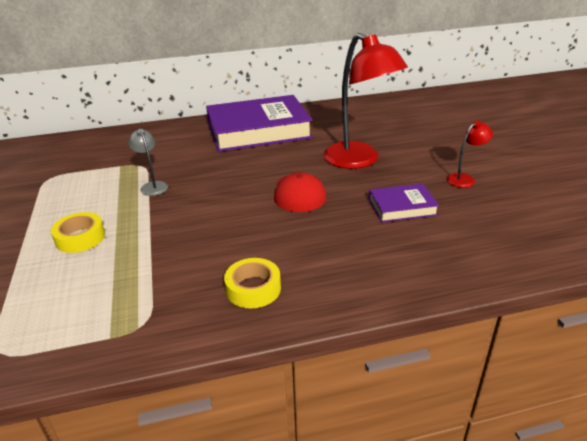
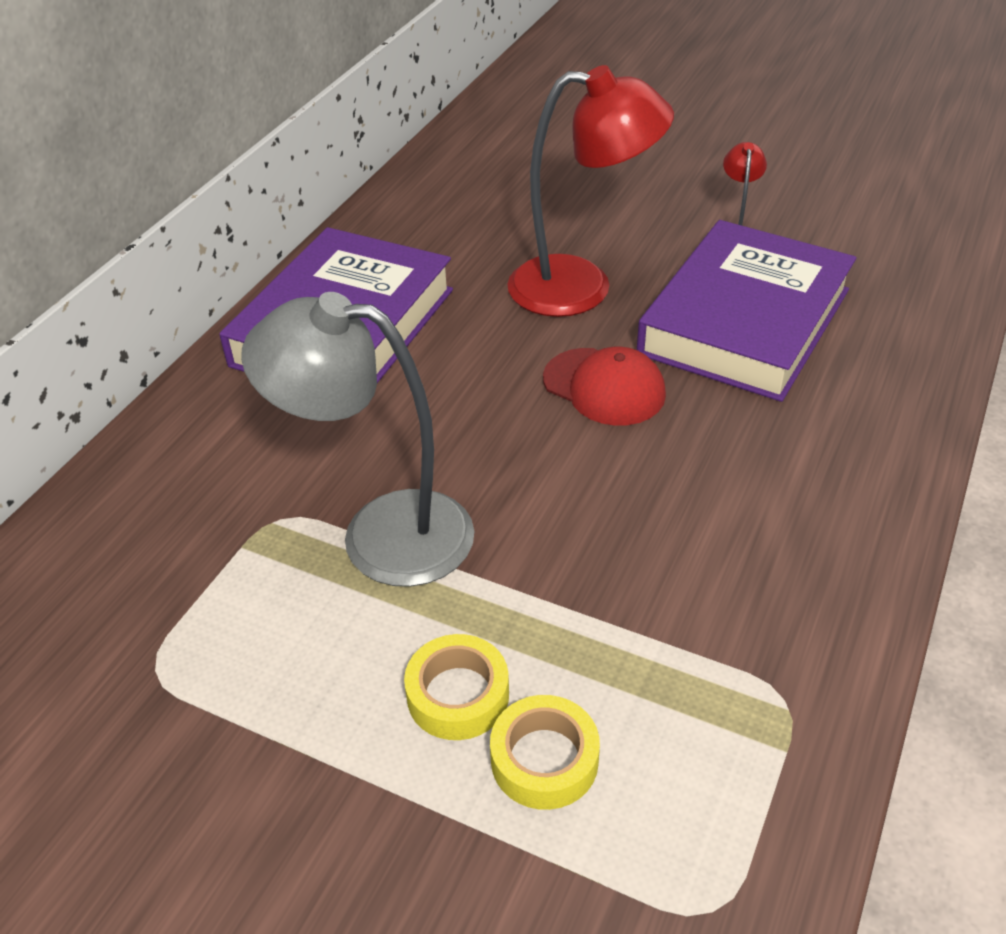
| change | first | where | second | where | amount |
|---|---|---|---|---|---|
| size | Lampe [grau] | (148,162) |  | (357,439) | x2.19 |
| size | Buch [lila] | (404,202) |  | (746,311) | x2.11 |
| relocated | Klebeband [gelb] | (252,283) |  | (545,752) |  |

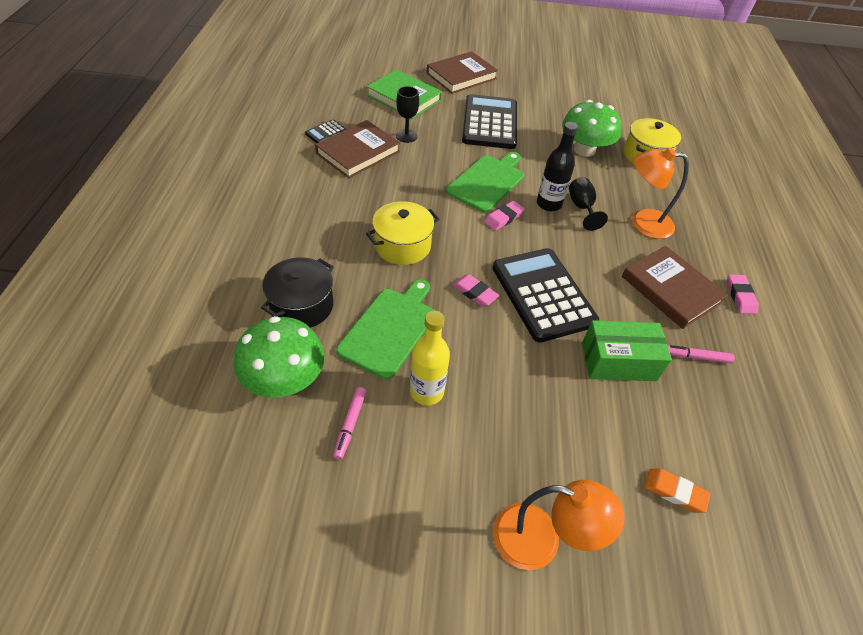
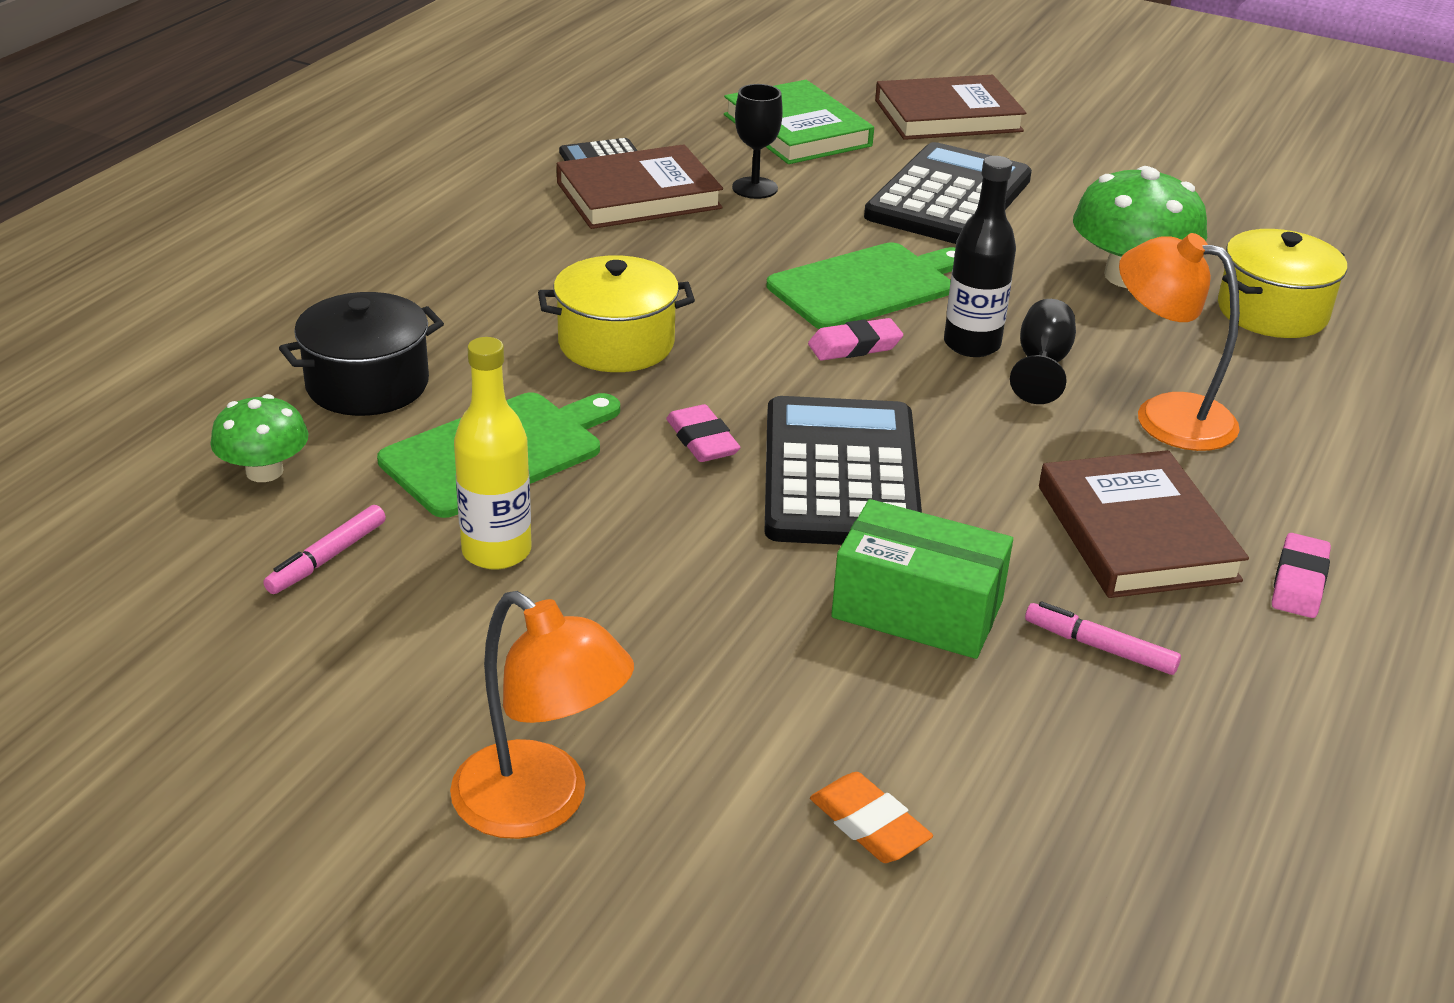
| change | first | where | second | where | amount |
|---|---|---|---|---|---|
| size | Pilz [grün] | (279,357) |  | (259,438) | x0.59 |

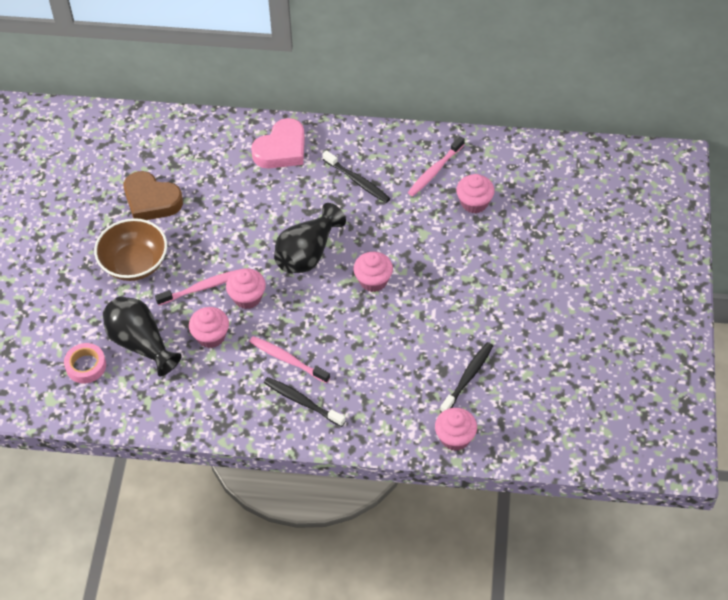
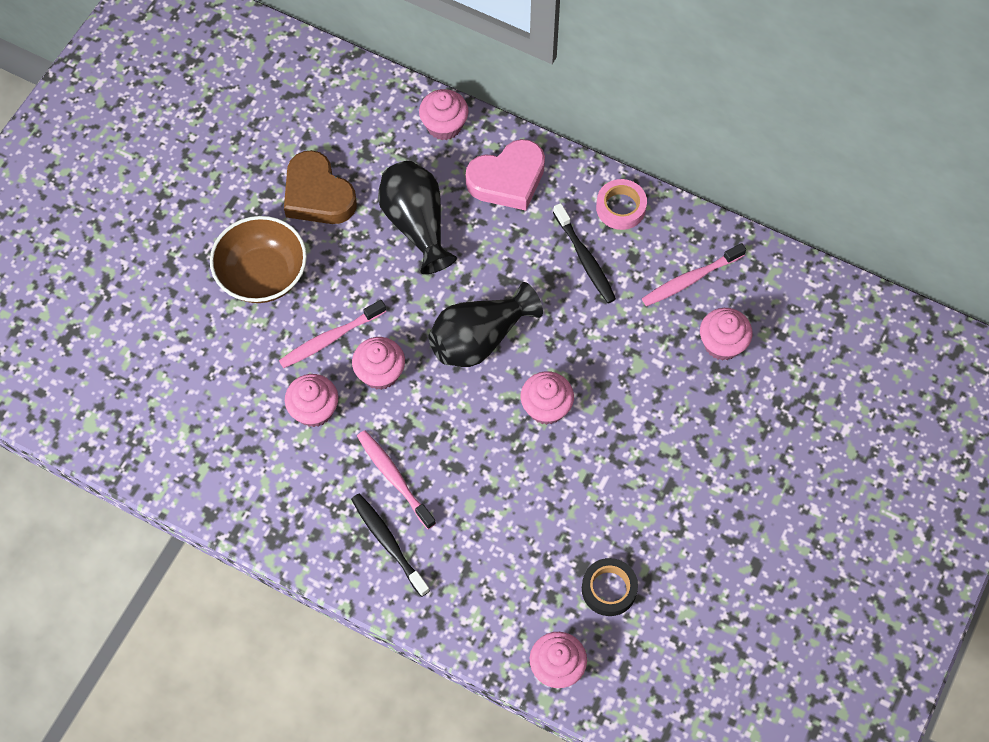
| change | first | where | second | where | amount |
|---|---|---|---|---|---|
| spun | Zahnbürste [rosa] | (197,287) |  | (332,334) | 150 degrees clockwise |
| relocated | Vase [schwarz] | (142,336) |  | (417,217) |  |
| exchanged | Zahnbürste [schwarz] | (466,377) | Klebeband [schwarz] | (610,587) |  |
| relocated | Klebeband [rosa] | (85,363) |  | (621,204) |  |
| appeared |  |  | Muffin [rosa] | (444,114) |  |

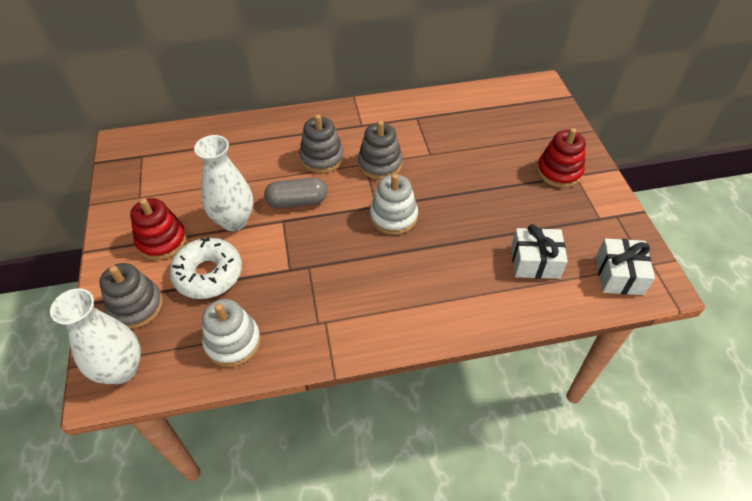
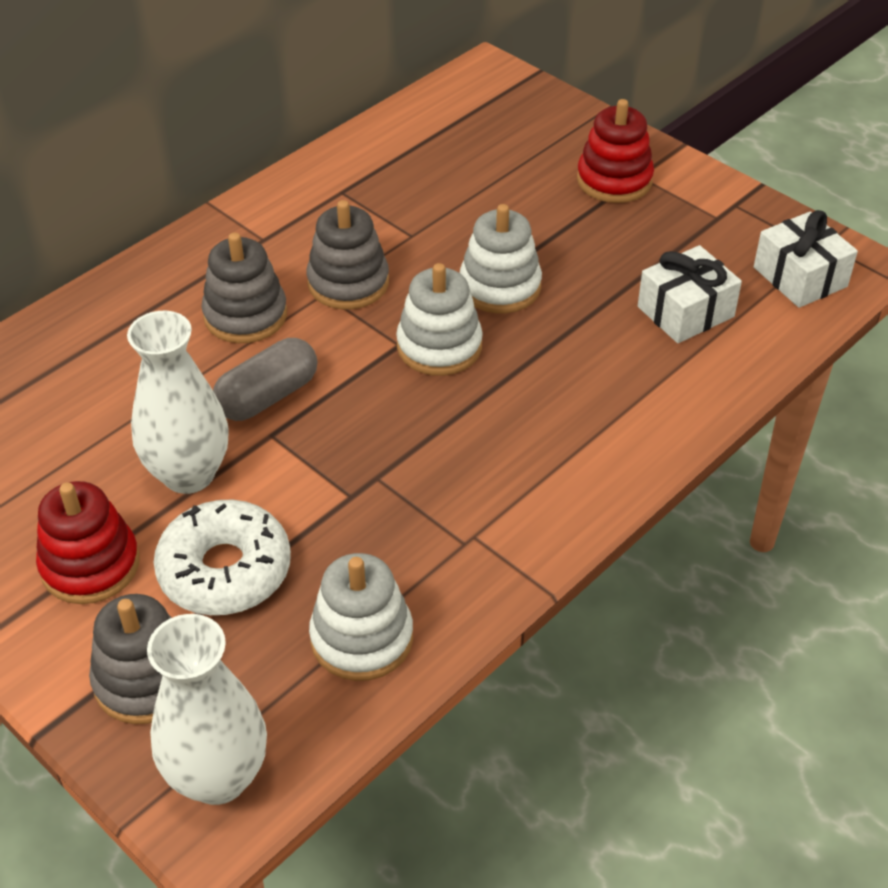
| change | first | where | second | where | amount |
|---|---|---|---|---|---|
| appeared |  |  | Stapelspielzeug [weiß] | (501,259) |  |

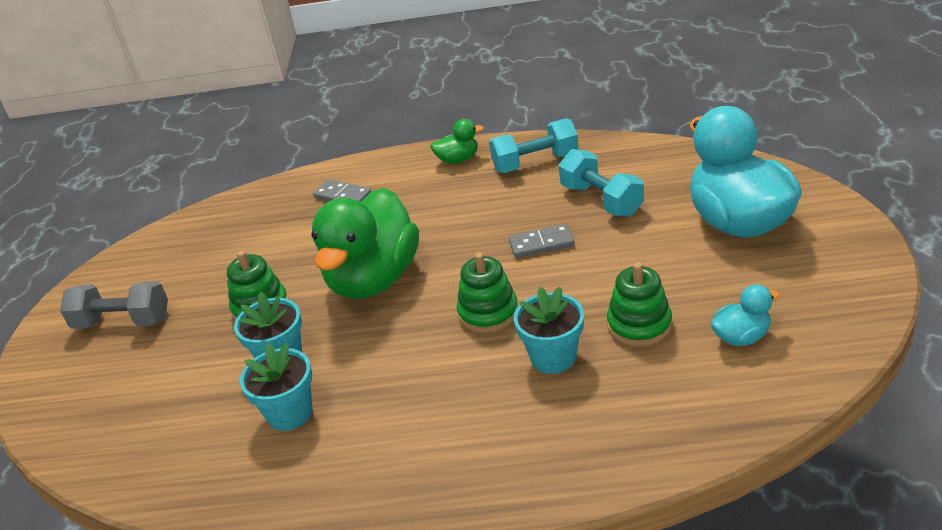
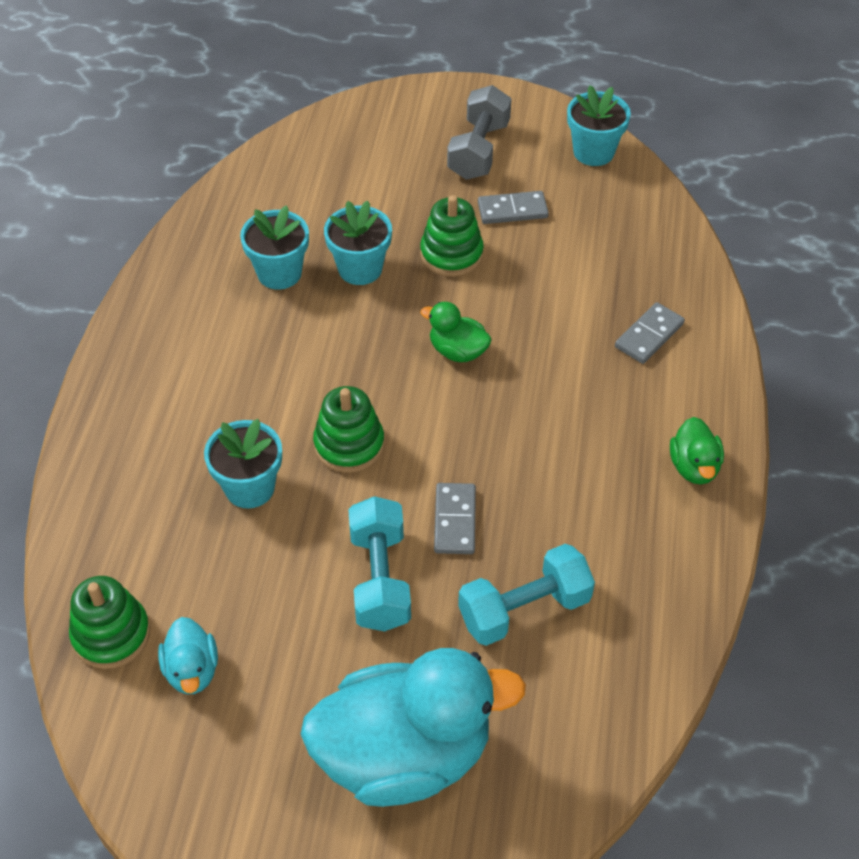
| change | first | where | second | where | amount |
|---|---|---|---|---|---|
| relocated | Hantel [türkis] | (534,145) |  | (379,564) |  |
| size | Ente [grün] | (365,243) |  | (456,332) | x0.44 |
| relocated | Stapelspielzeug [grün] | (639,304) |  | (109,622) |  |
| appeared |  |  | Blumentopf [türkis] | (599,125) |  |
| appeared |  |  | Dominostein [grau] | (513,207) |  |

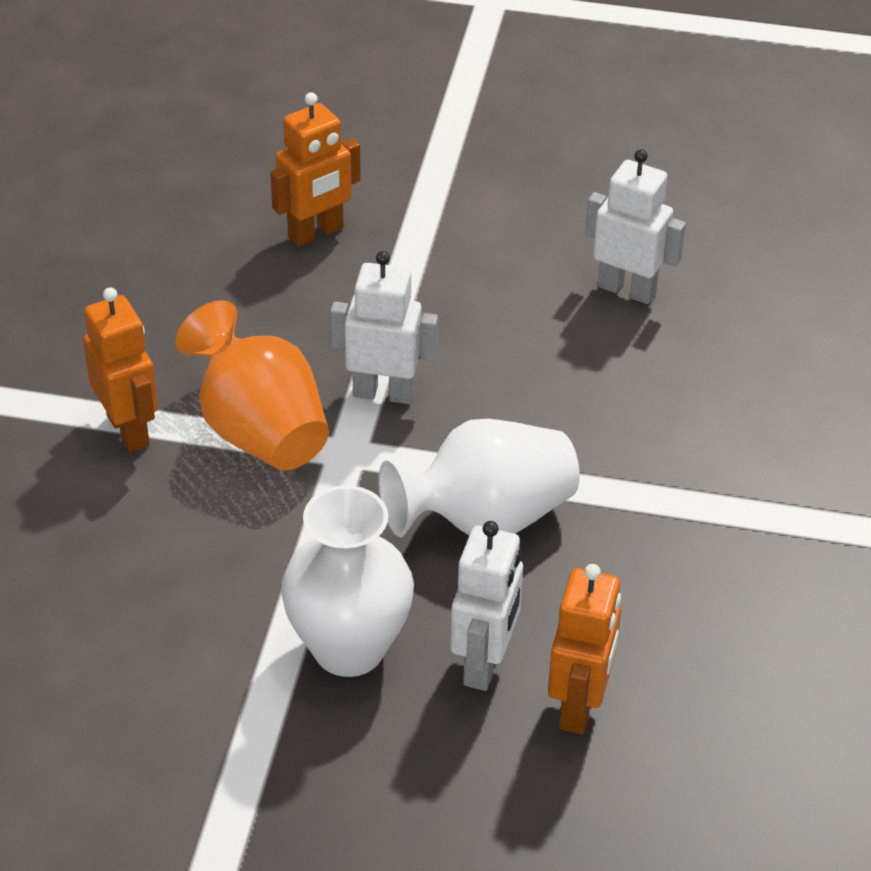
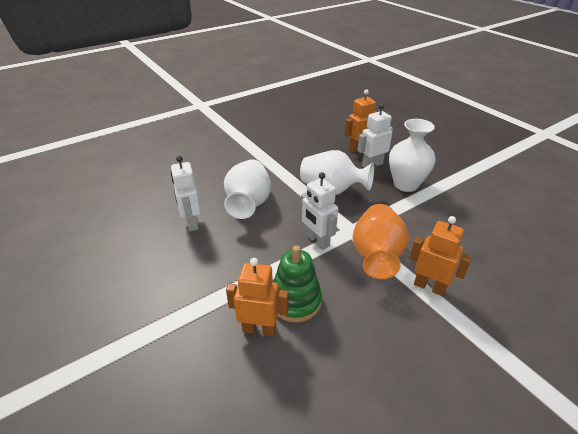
| change | first | where | second | where | amount |
|---|---|---|---|---|---|
| spun | Roboter [orange] | (120,369) |  | (440,256) | 105 degrees clockwise |
| appeared |  |  | Vase [weiß] | (247,189) |  |
| appeared |  |  | Stapelspielzeug [grün] | (297,284) |  |

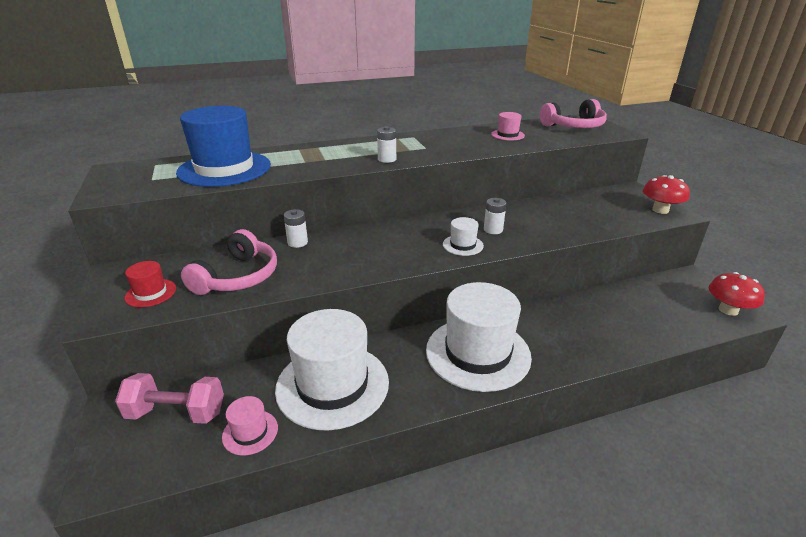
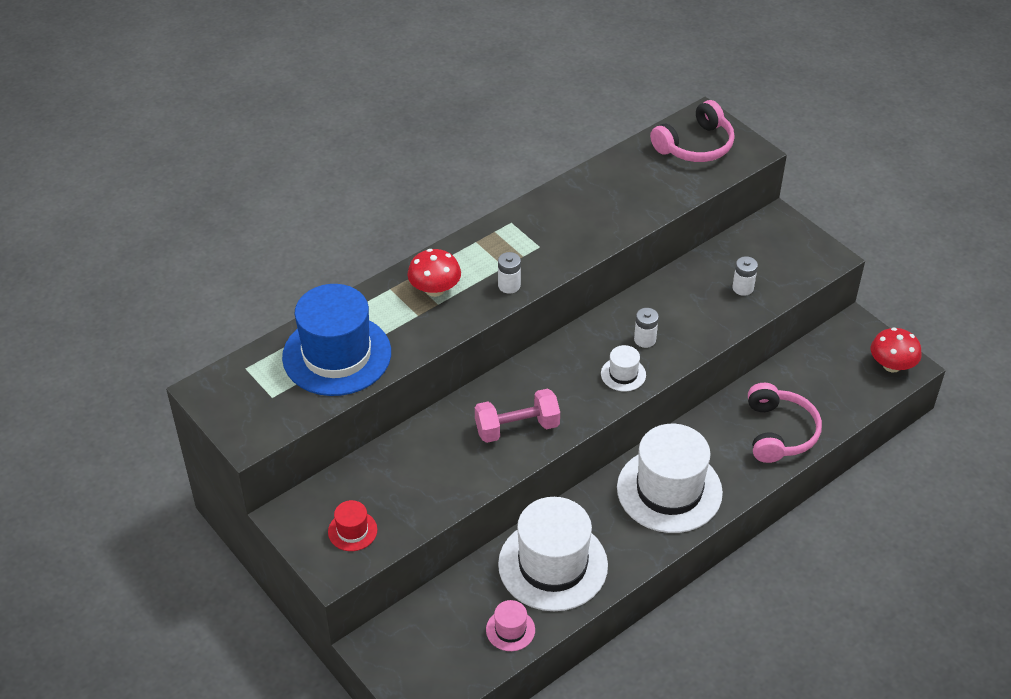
| change | first | where | second | where | amount |
|---|---|---|---|---|---|
| missing | Hut [rosa] | (508,126) |  |  |  |
| relocated | Pilz [rot] | (666,194) |  | (434,273) |  |
| relocated | Batterie [weiß] | (296,228) |  | (745,276) |  |
| relocated | Kopfhörer [rosa] | (229,262) |  | (785,423) |  |
| relocated | Hantel [rosa] | (169,398) |  | (517,415) |  |

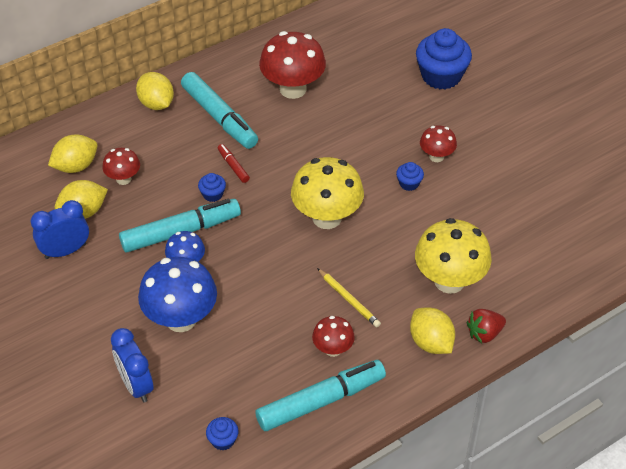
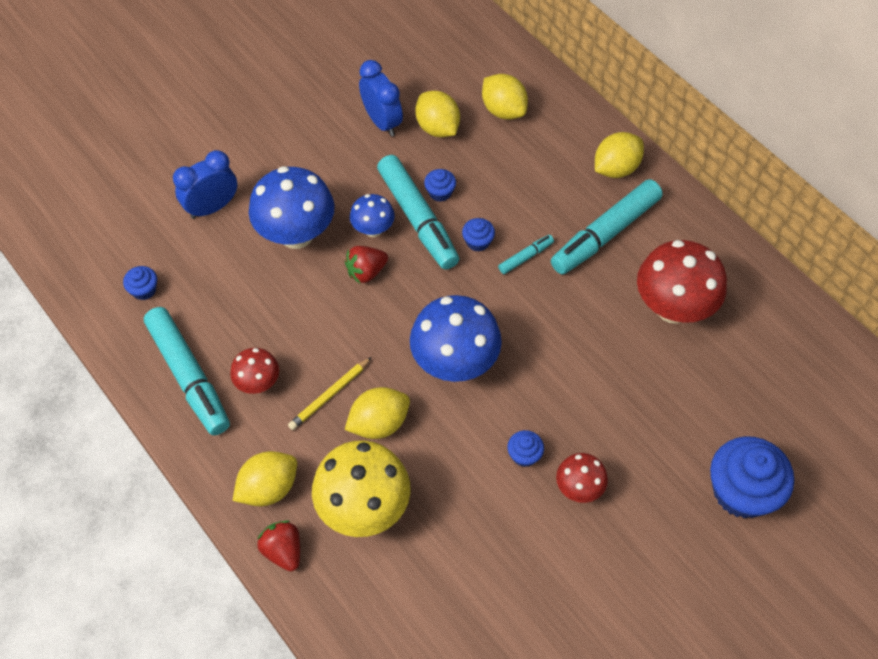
| change | first | where | second | where | amount |
|---|---|---|---|---|---|
| colour | Filzstift [rot] | (234,163) | Filzstift [türkis] | (526,254) |  |
| missing | Pilz [rot] | (121,166) |  |  |  |
| colour | Pilz [gelb] | (327,193) | Pilz [blau] | (456,338) |  |
| appeared |  |  | Muffin [blau] | (440,185) |  |
| appeared |  |  | Erdbeere [rot] | (366,265) |  |
| appeared |  |  | Zitrone [gelb] | (377,413) |  |

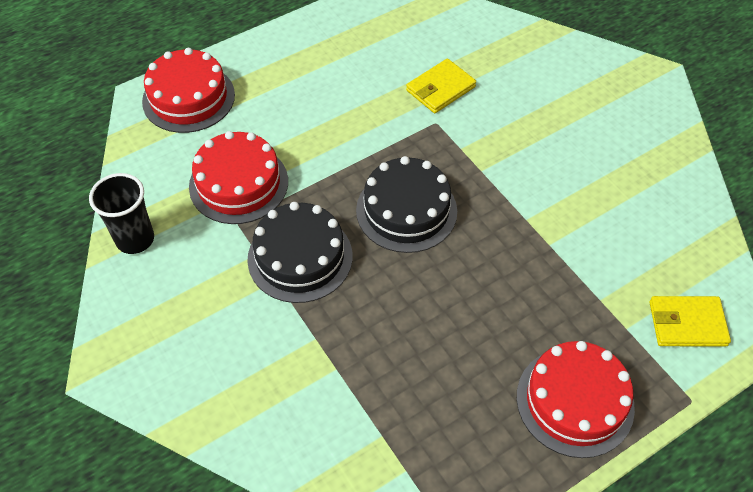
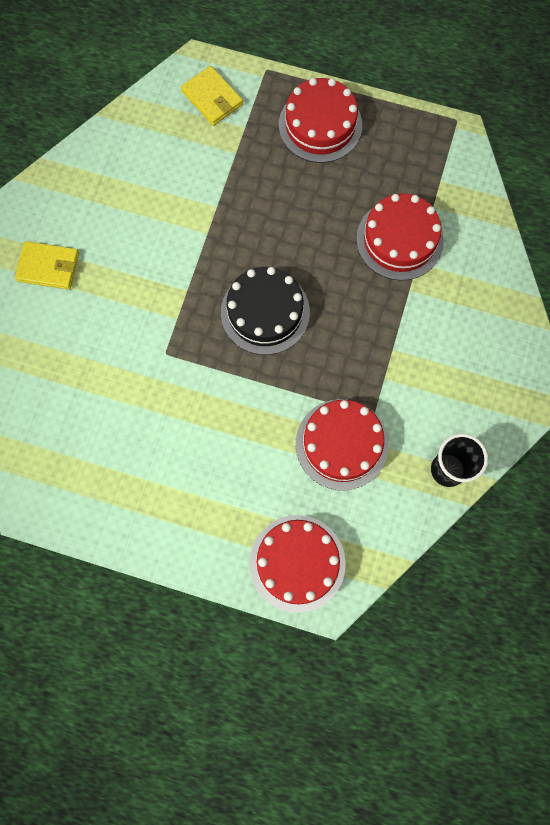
| change | first | where | second | where | amount |
|---|---|---|---|---|---|
| relocated | Geldbörse [gelb] | (441,85) |  | (47,265) |  |
| missing | Kuchen [schwarz] | (300,252) |  |  |  |
| appeared |  |  | Kuchen [rot] | (400,237) |  |

